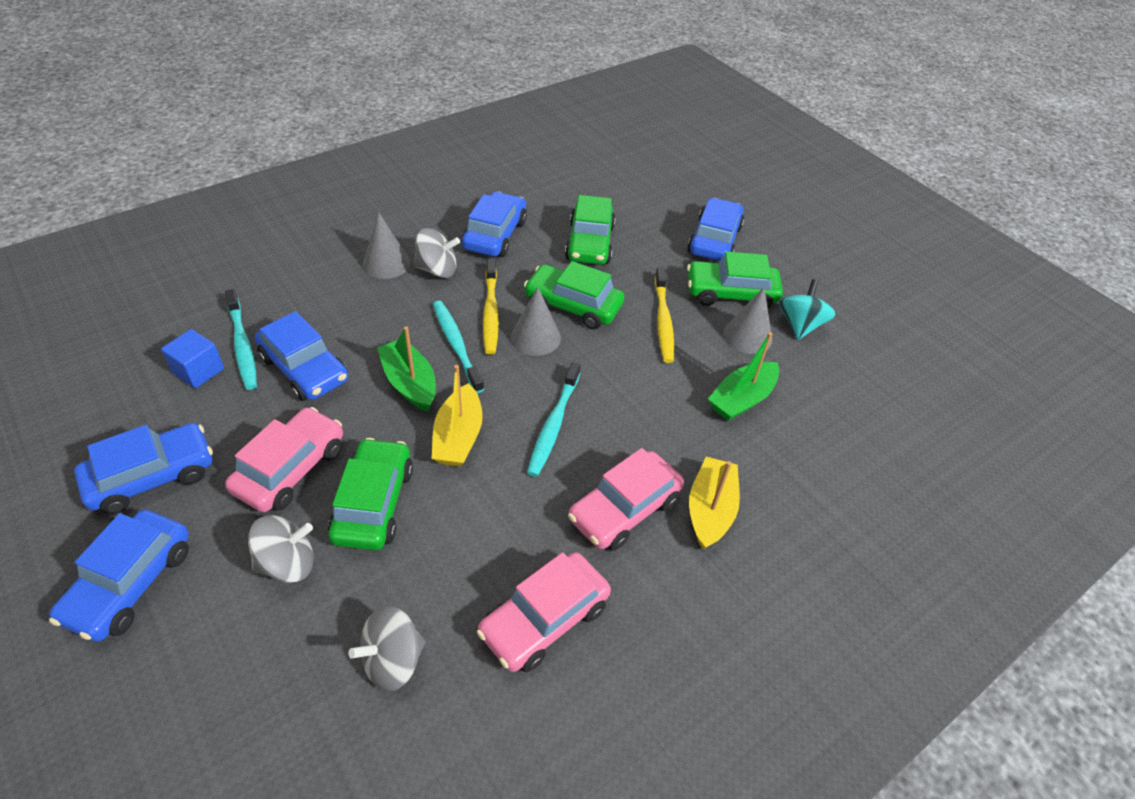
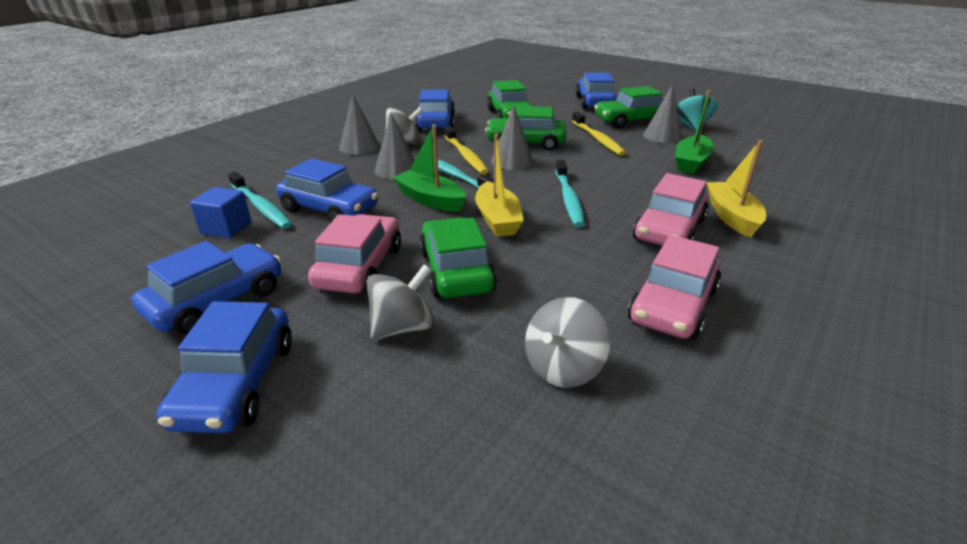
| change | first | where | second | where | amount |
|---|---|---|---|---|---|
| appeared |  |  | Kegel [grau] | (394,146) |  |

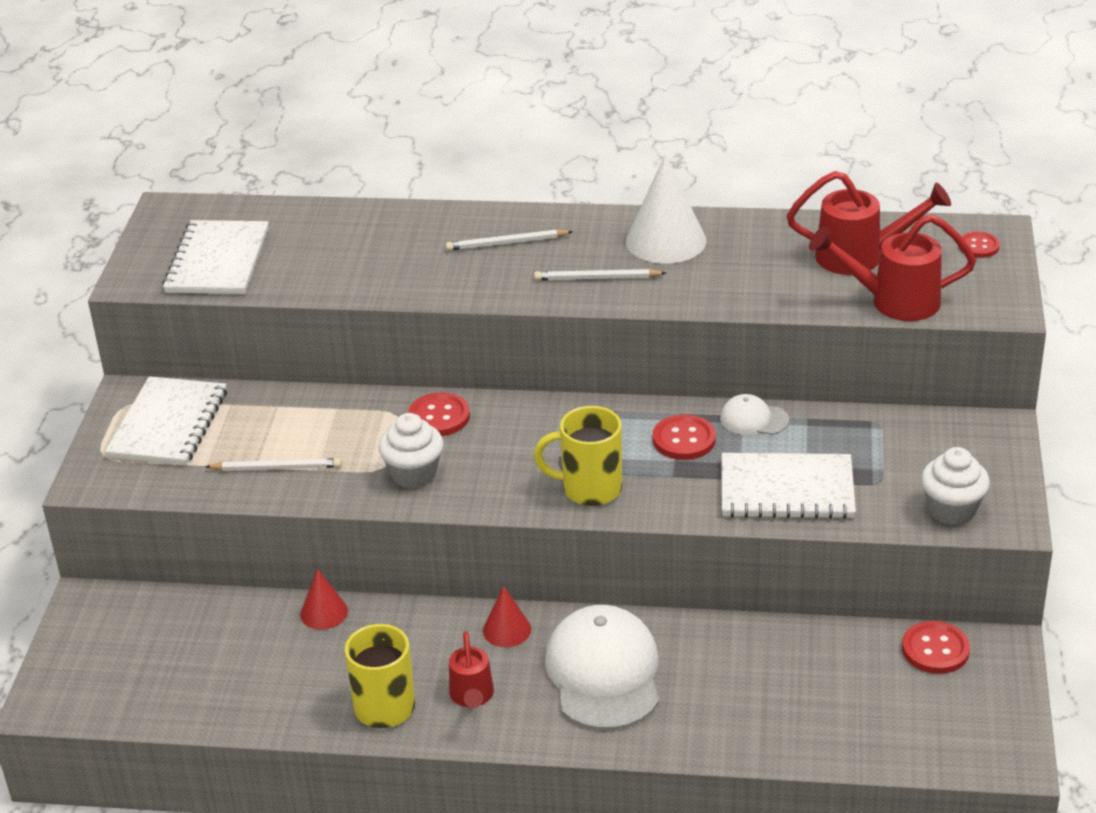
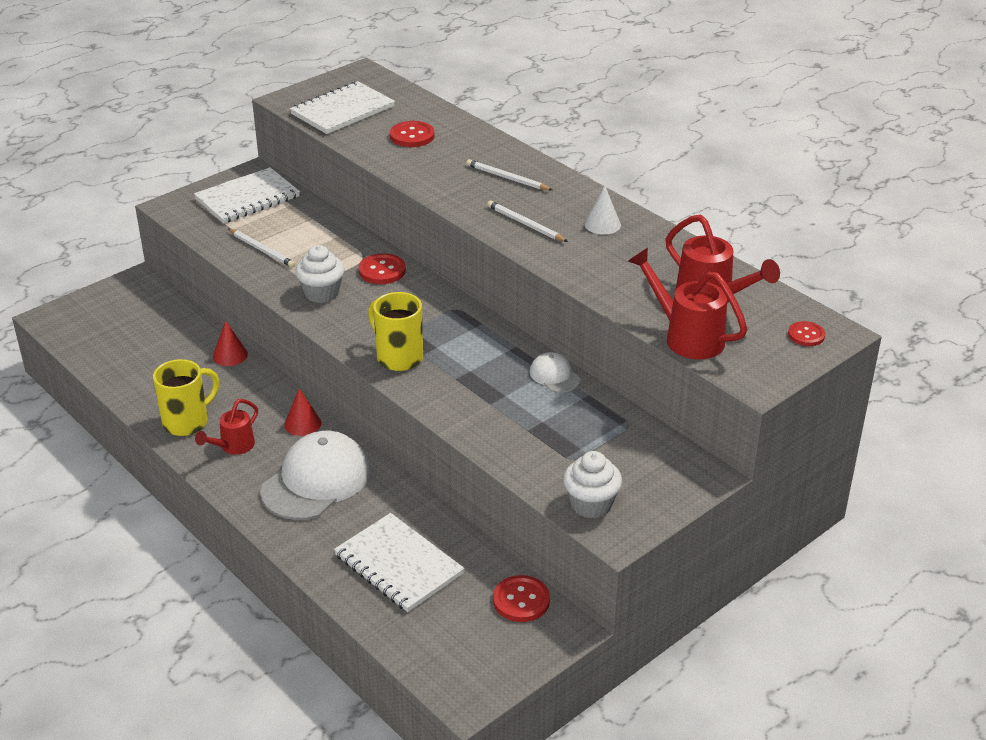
| change | first | where | second | where | amount |
|---|---|---|---|---|---|
| size | Kegel [weiß] | (666,209) |  | (602,210) | x0.55 |
| relocated | Knopf [rot] | (684,437) |  | (412,134) |  |
| relocated | Notizbuch [weiß] | (789,486) |  | (399,562) |  |

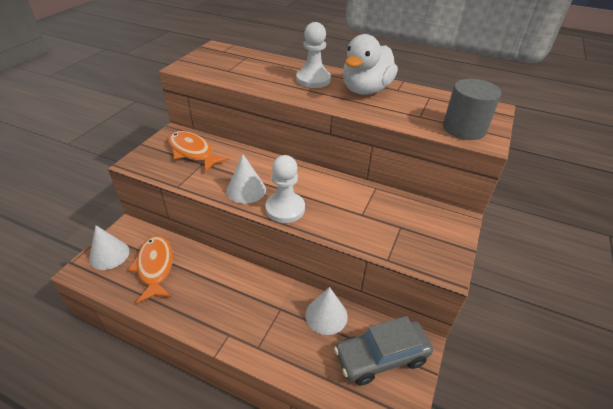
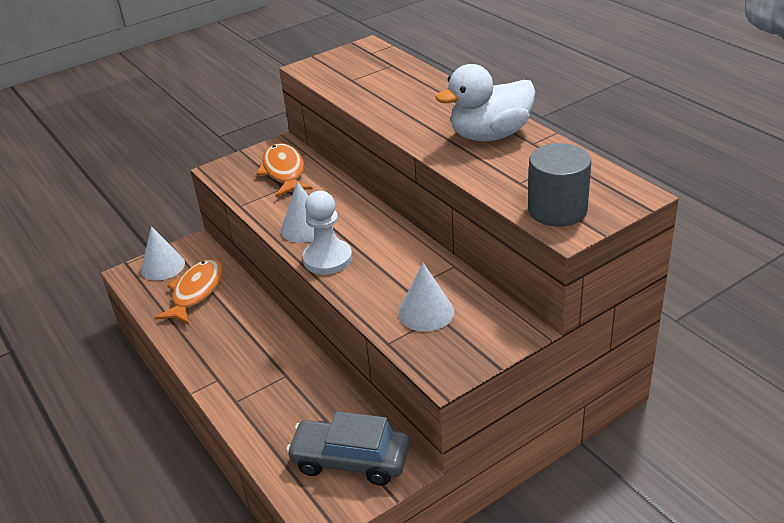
| change | first | where | second | where | amount |
|---|---|---|---|---|---|
| missing | Bauer [weiß] | (313,55) |  |  |  |
| relocated | Kegel [weiß] | (326,311) |  | (426,297) |  |

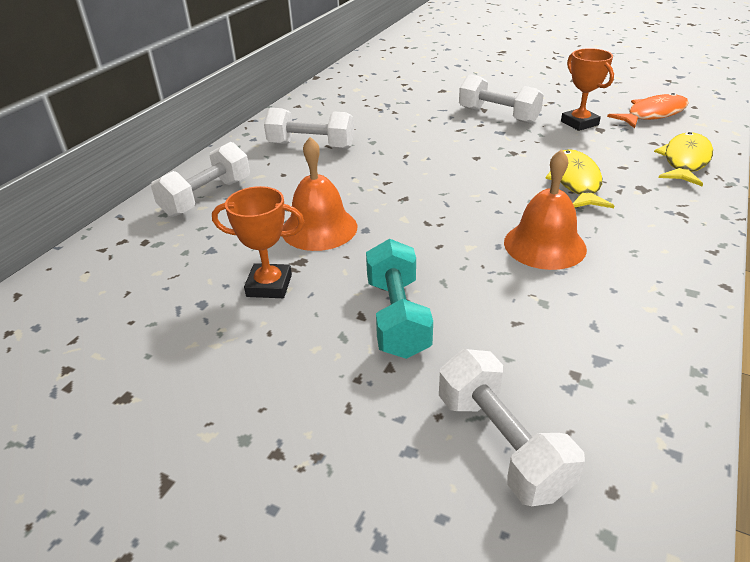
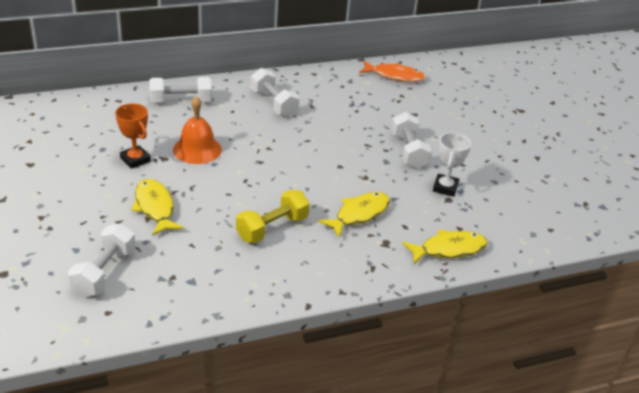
| change | first | where | second | where | amount |
|---|---|---|---|---|---|
| colour | Pokal [orange] | (587,89) | Pokal [weiß] | (452,165) |  |
| relocated | Fisch [orange] | (648,110) |  | (392,71) |  |
| exchanged | Glocke [orange] | (545,209) | Hantel [gelb] | (272,216) |  |
| exchanged | Hantel [türkis] | (399,299) | Fisch [gelb] | (157,207) |  |

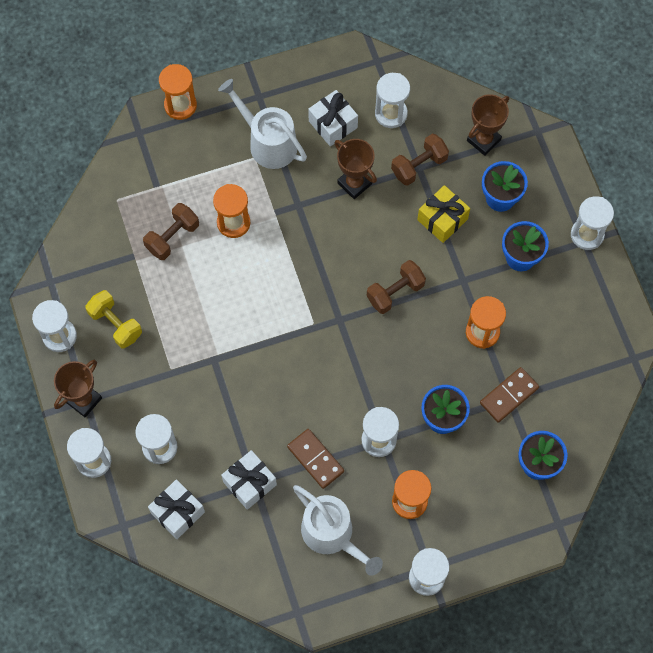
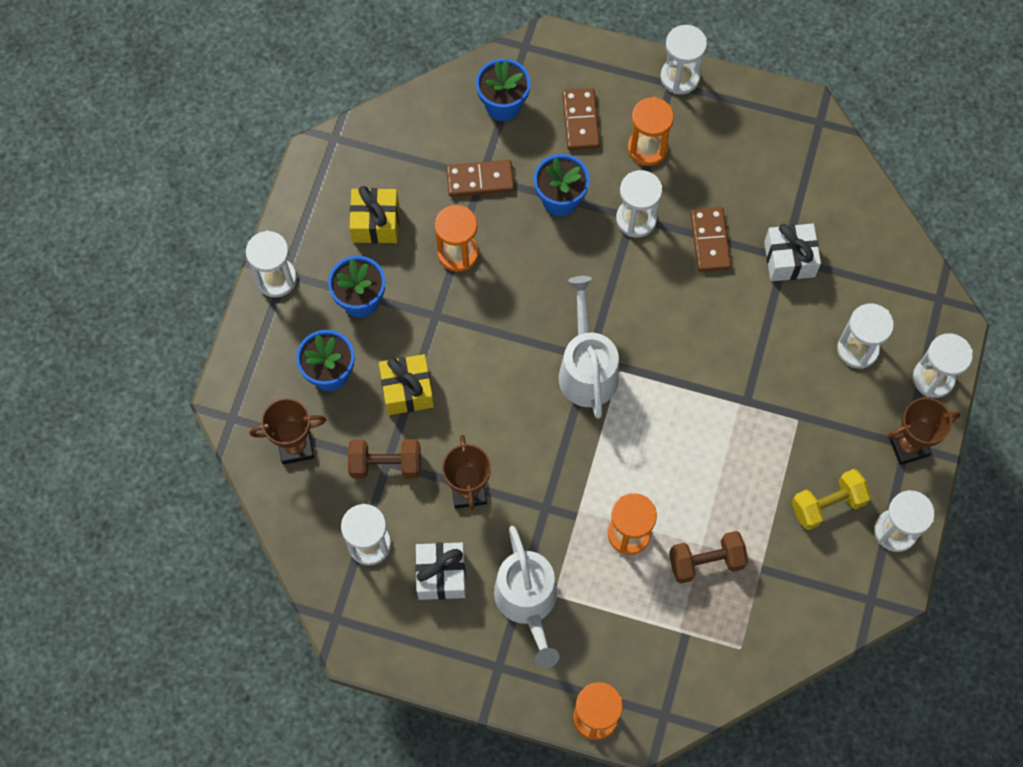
| change | first | where | second | where | amount |
|---|---|---|---|---|---|
| missing | Hantel [braun] | (396,287) |  |  |  |
| spun | Hantel [gelb] | (113,319) |  | (831,499) | 75 degrees clockwise |
| missing | Geschenk [weiß] | (176,509) |  |  |  |
| relocated | Gießkanne [weiß] | (338,530) |  | (589,347) |  |
| appeared |  |  | Dominostein [braun] | (581,119) |  |
| appeared |  |  | Geschenk [gelb] | (374,214) |  |

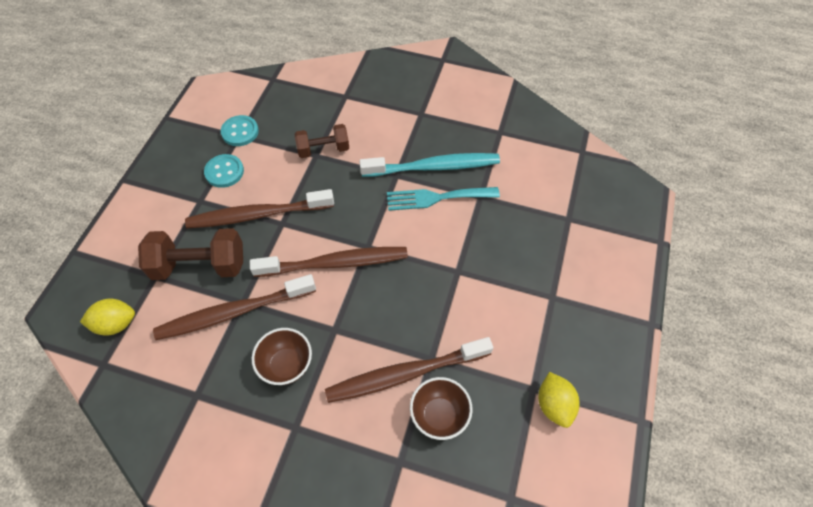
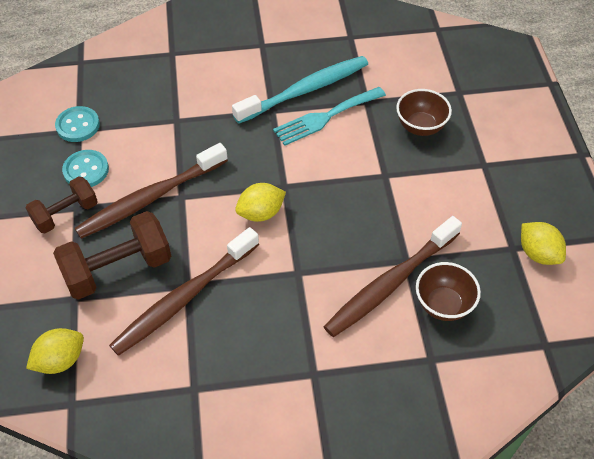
| change | first | where | second | where | amount |
|---|---|---|---|---|---|
| relocated | Hantel [braun] | (322,141) |  | (62,204) |  |
| exchanged | Zahnbürste [braun] | (329,262) | Zitrone [gelb] | (260,202) |  |
| relocated | Schüssel [braun] | (282,356) |  | (424,112) |  |

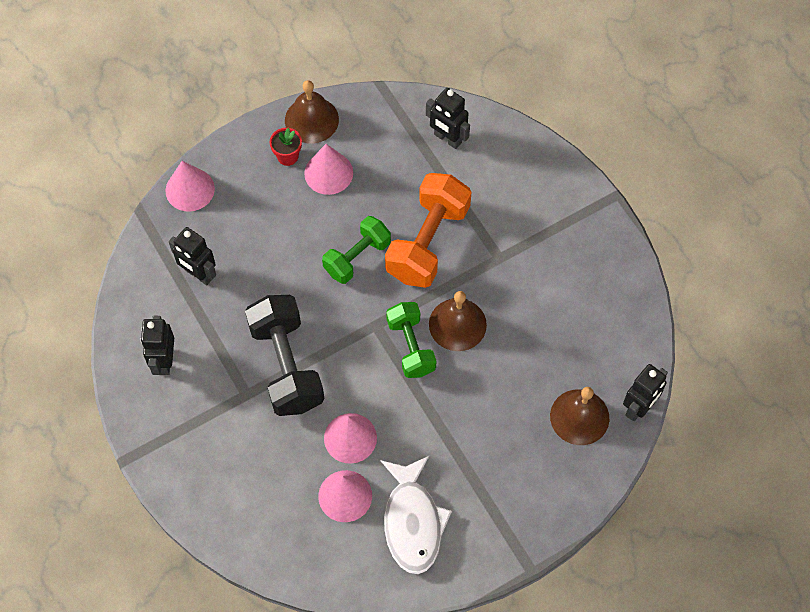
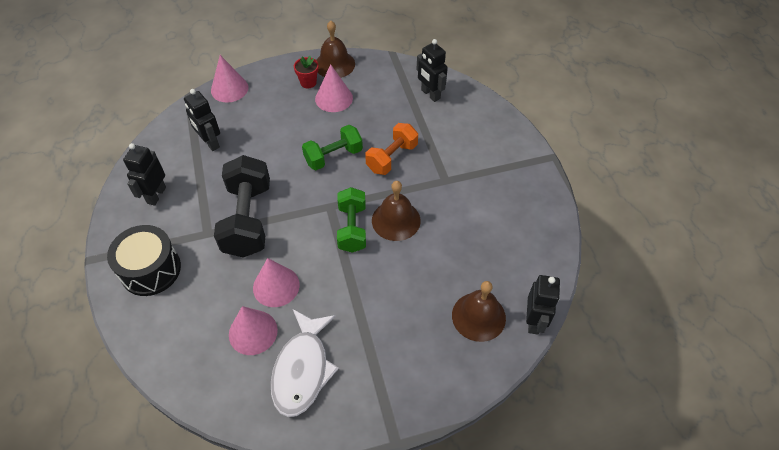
| change | first | where | second | where | amount |
|---|---|---|---|---|---|
| size | Hantel [orange] | (428,230) |  | (391,149) | x0.64 |
| spun | Roboter [schwarz] | (645,392) |  | (543,305) | 45 degrees counterclockwise |
| appeared |  |  | Trommel [schwarz] | (144,260) |  |

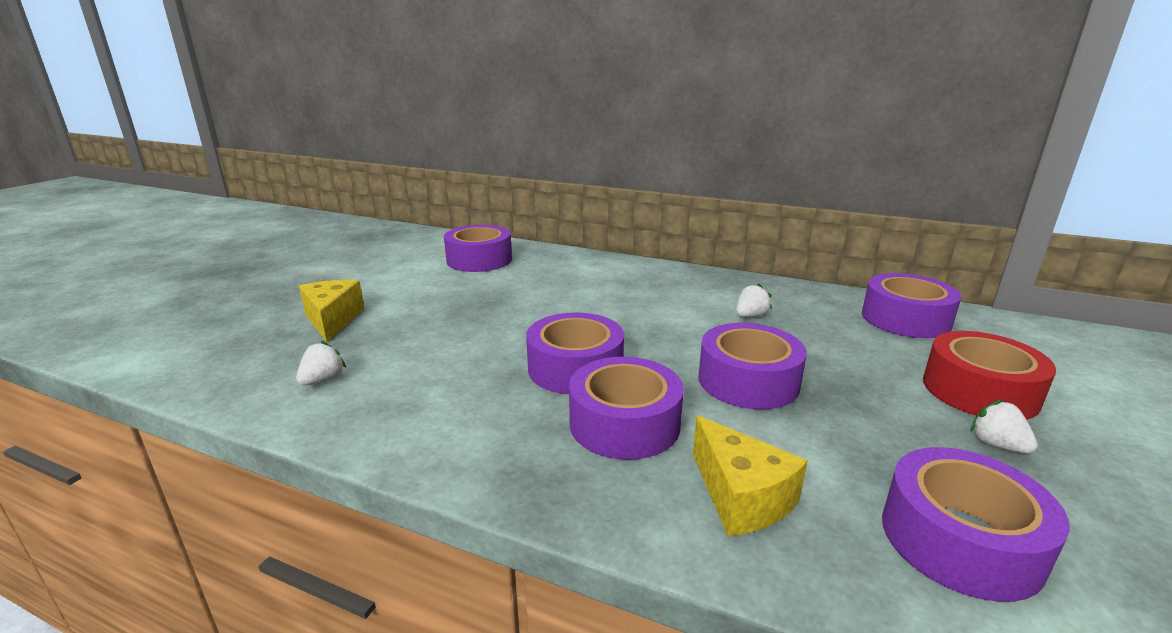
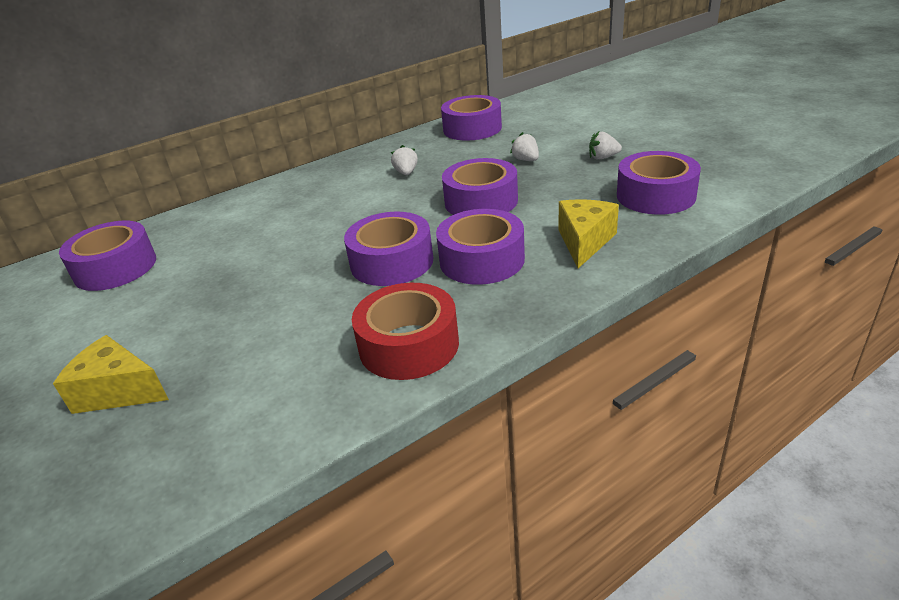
| change | first | where | second | where | amount |
|---|---|---|---|---|---|
| relocated | Klebeband [rot] | (989,375) |  | (405,331) |  |
| relocated | Erdbeere [weiß] | (321,363) |  | (524,146) |  |
| spun | Käse [gelb] | (750,476) |  | (588,233) | 75 degrees counterclockwise |

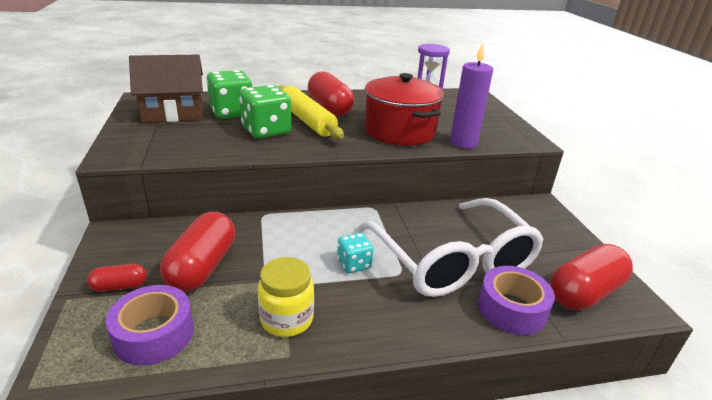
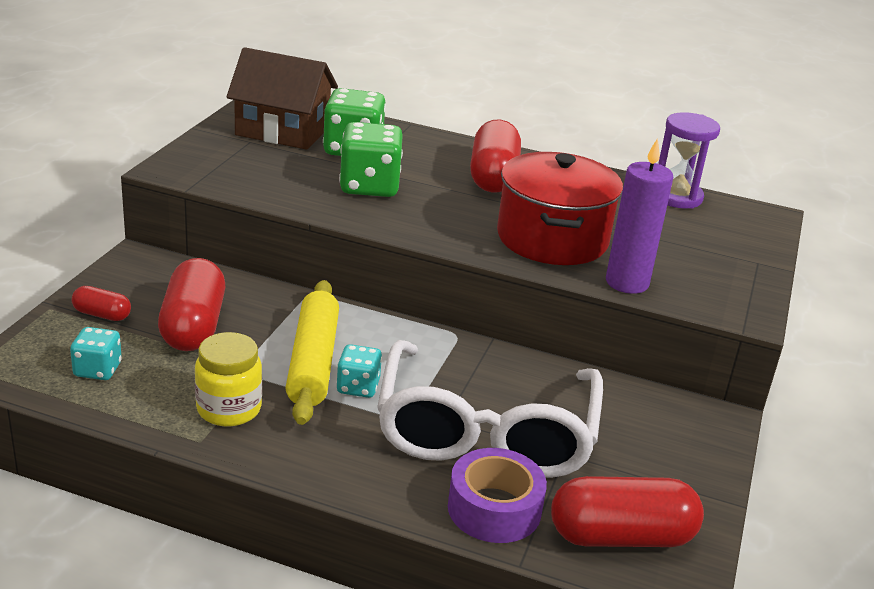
| change | first | where | second | where | amount |
|---|---|---|---|---|---|
| relocated | Nudelholz [gelb] | (311,112) |  | (312,352) |  |
| spun | Kapsel [rot] | (197,252) |  | (191,304) | 45 degrees counterclockwise |
| exchanged | Klebeband [lila] | (150,325) | Spielwürfel [türkis] | (96,353) |  |

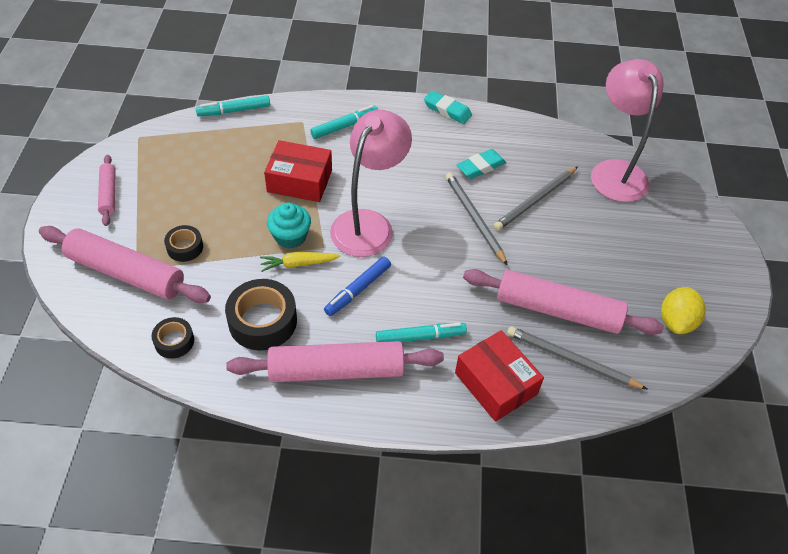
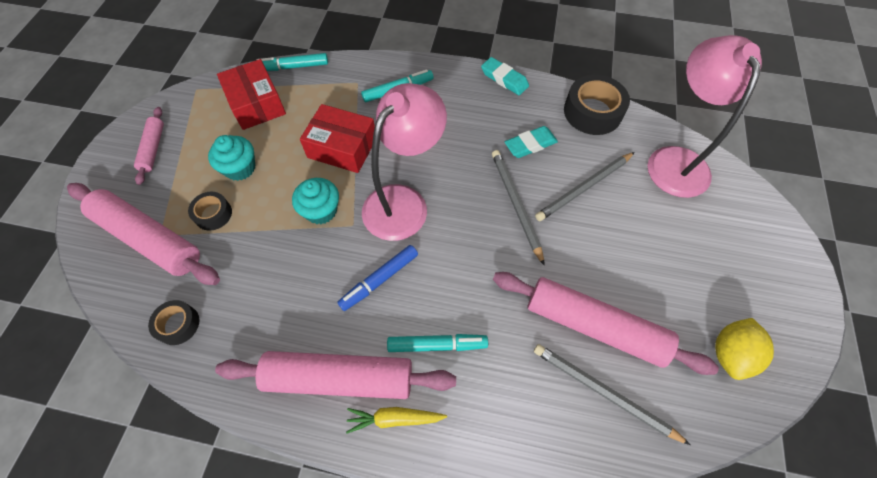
| change | first | where | second | where | amount |
|---|---|---|---|---|---|
| relocated | Karotte [gelb] | (300,262) |  | (396,420) |  |
| relocated | Klebeband [schwarz] | (261,314) |  | (597,105) |  |
| relocated | Schachtel [rot] | (499,376) |  | (251,94) |  |
| appeared |  |  | Muffin [türkis] | (231,158) |  |

